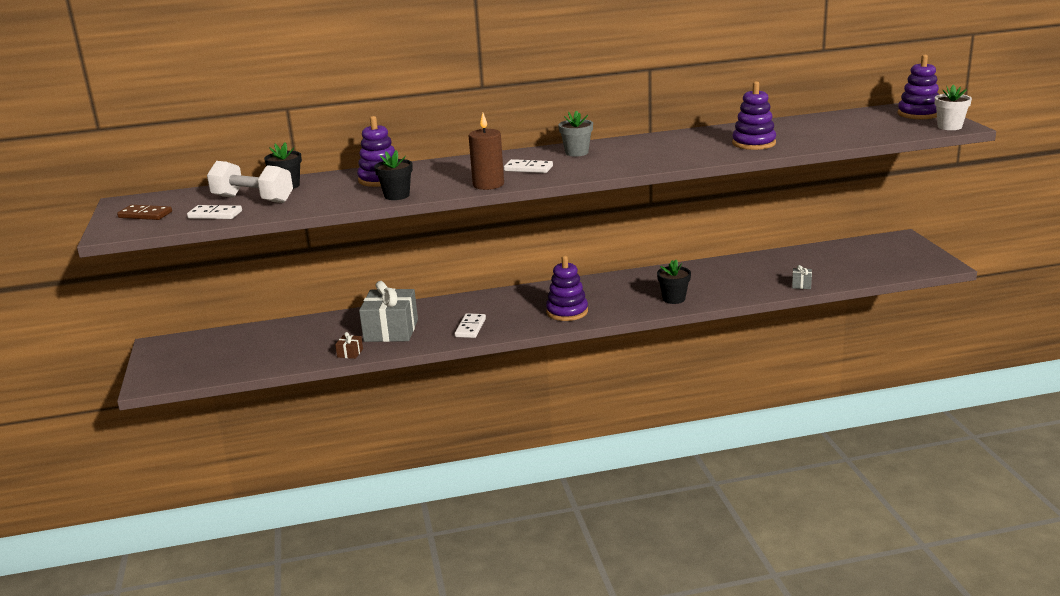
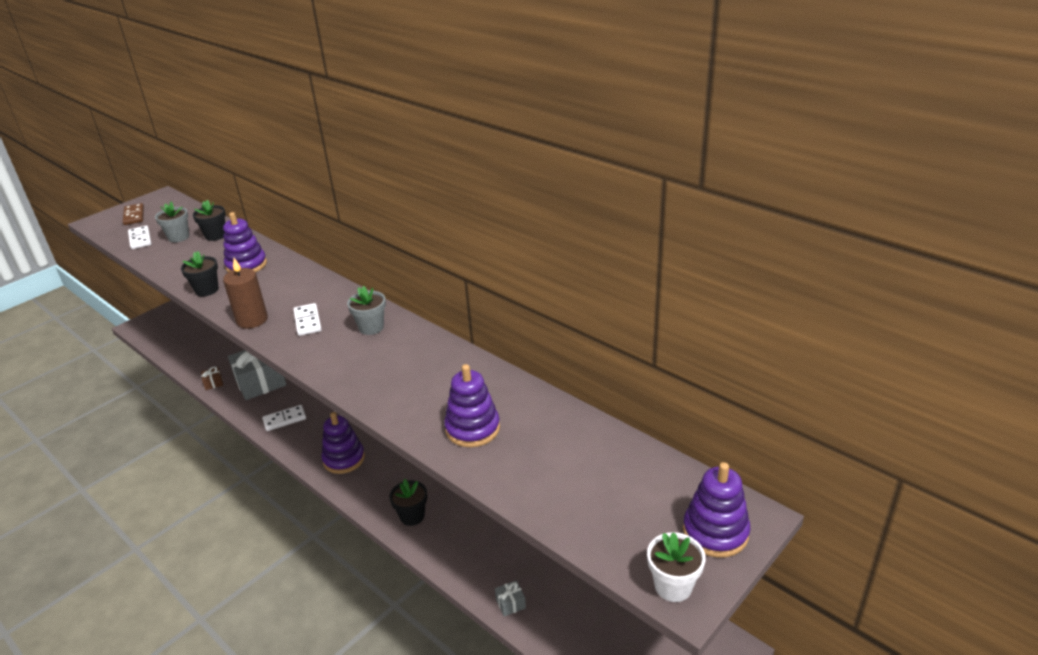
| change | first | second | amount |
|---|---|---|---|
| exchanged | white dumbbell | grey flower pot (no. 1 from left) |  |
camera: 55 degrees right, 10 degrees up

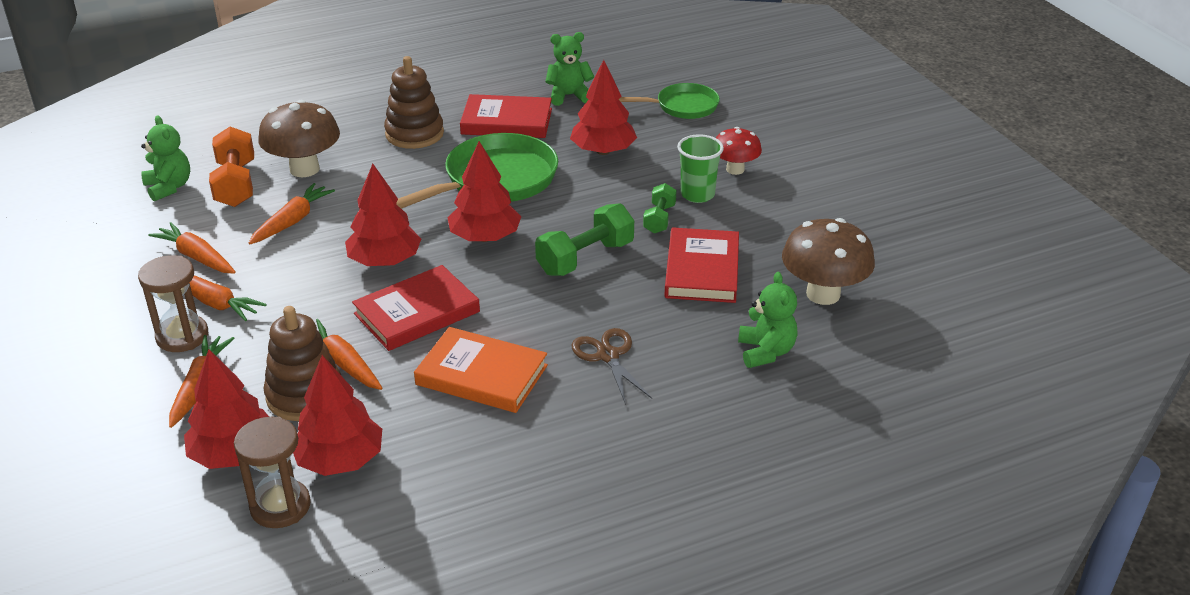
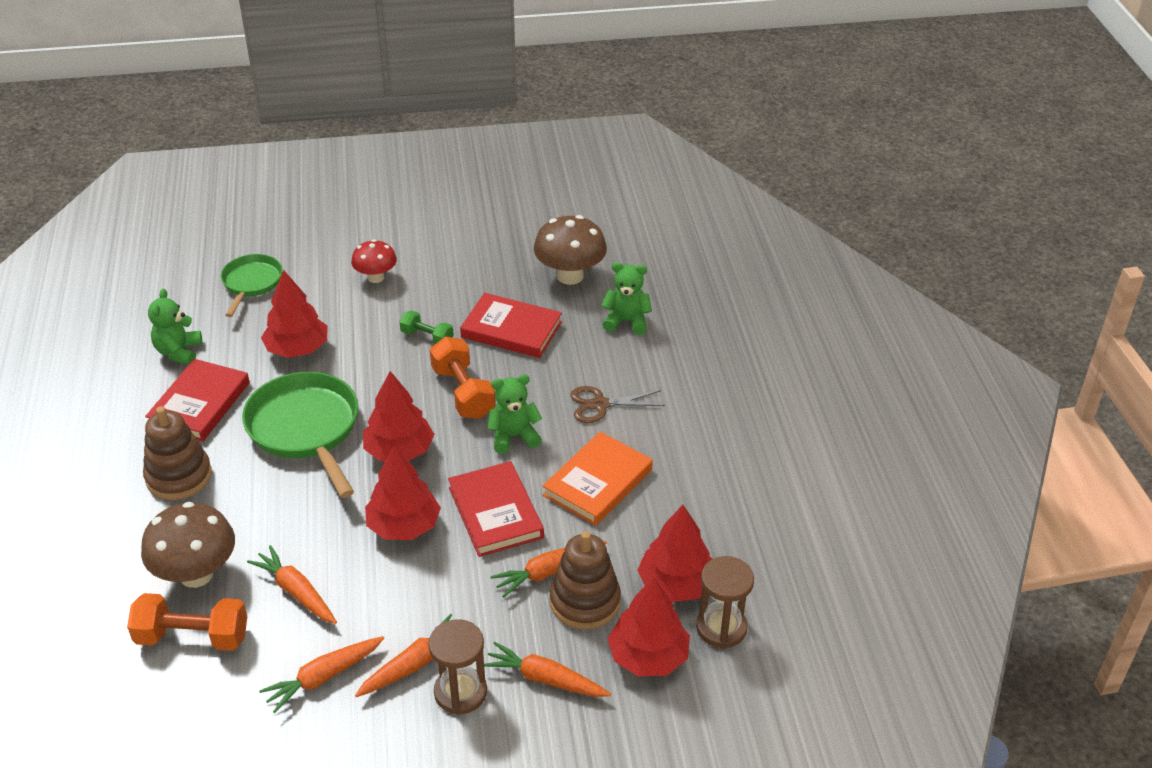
| change | first | second | amount |
|---|---|---|---|
| missing | green cup |  |  |
| relocated | green teddy bear (no. 1 from left in the first image) | green teddy bear (no. 2 from left) |  |
| colour | green dumbbell (no. 1 from left) | orange dumbbell (no. 2 from left) |  |
camera: 75 degrees left, 5 degrees up

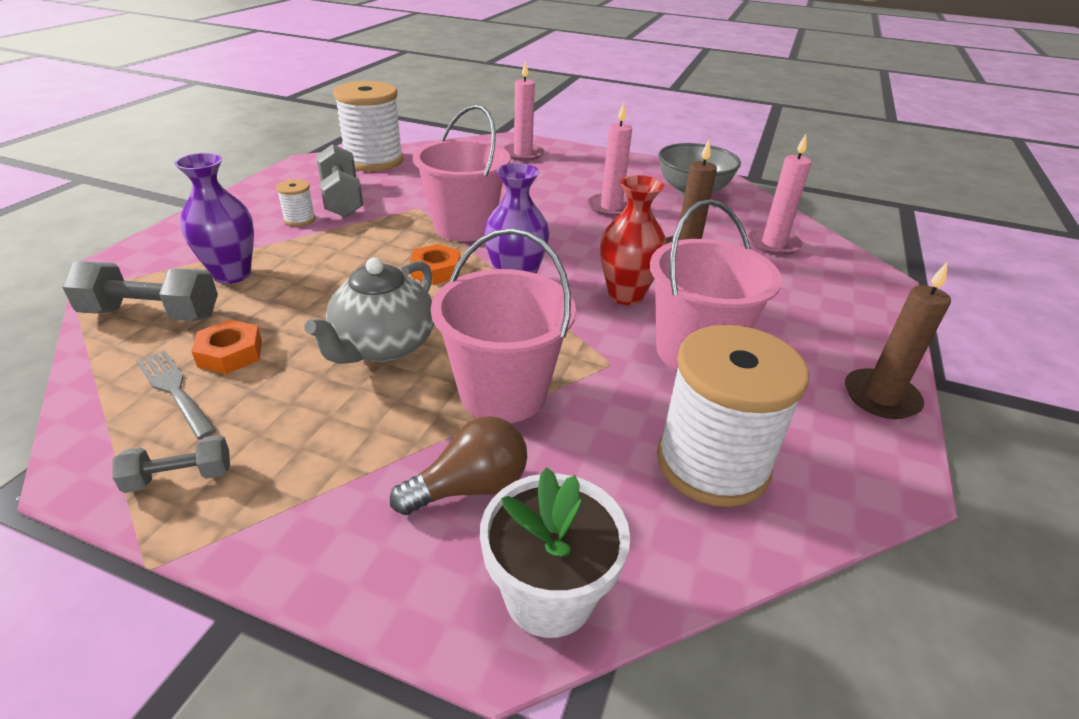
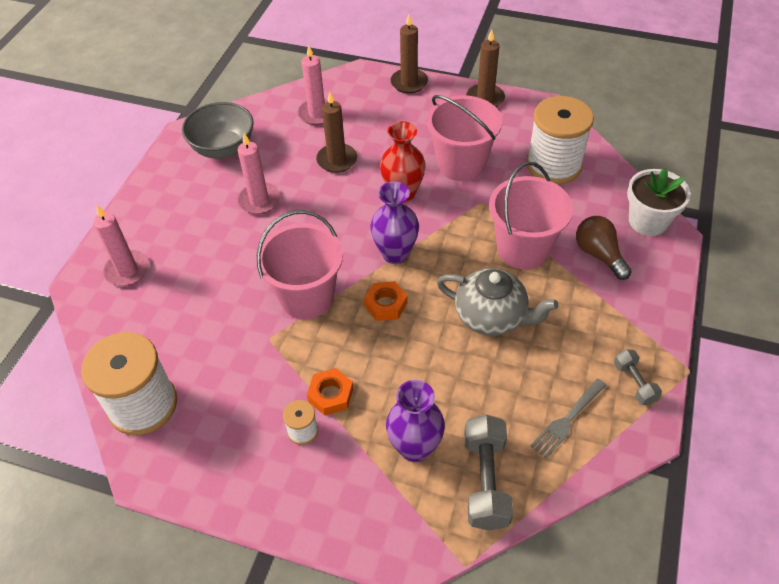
| change | first | second | amount |
|---|---|---|---|
| missing | grey dumbbell (no. 3 from left) |  |  |
| appeared |  | brown candle (no. 2 from left) |  |
| relocated | orange nut (no. 1 from left) |  |  |
camera: 90 degrees left, 15 degrees up

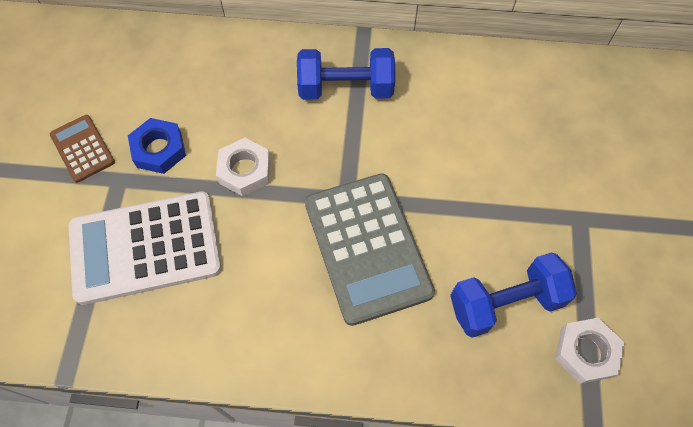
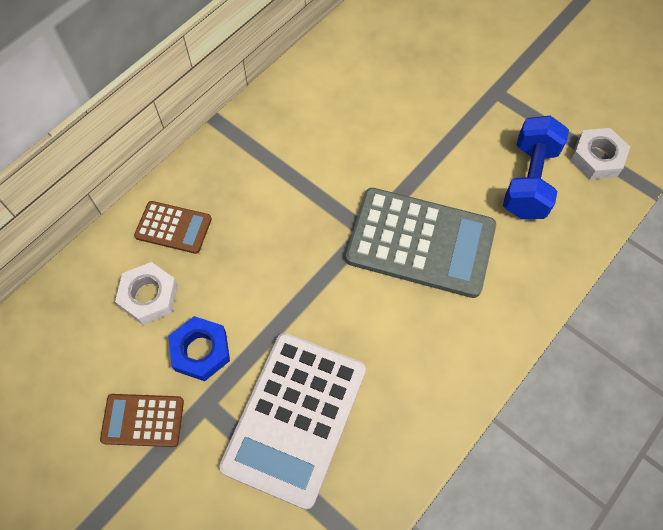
| change | first | second | amount |
|---|---|---|---|
| missing | blue dumbbell (no. 1 from left) |  |  |
| appeared |  | brown calculator (no. 2 from left) |  |
| relocated | white nut (no. 1 from left) |  |  |
camera: 55 degrees left, 0 degrees up

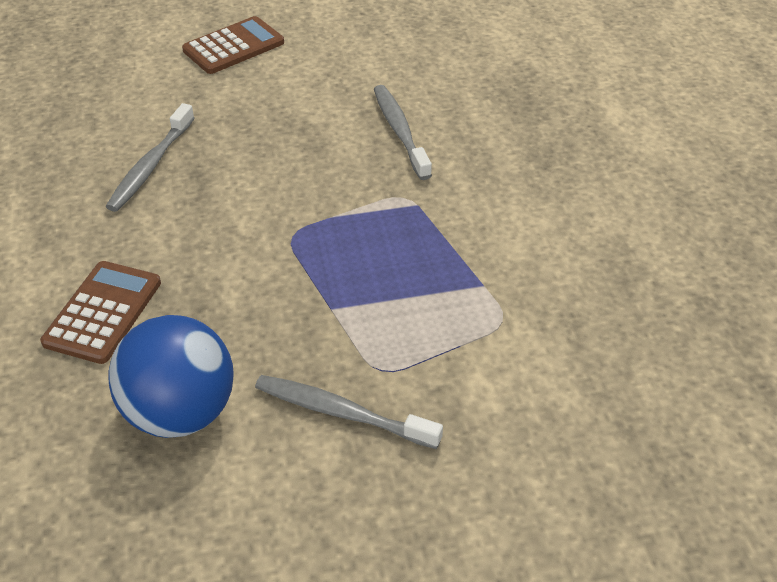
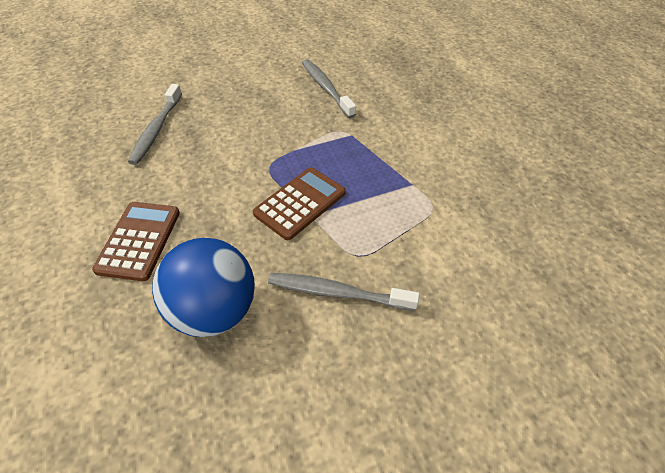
| change | first | second | amount |
|---|---|---|---|
| relocated | brown calculator (no. 2 from left) |  |  |
camera: 10 degrees left, 5 degrees up

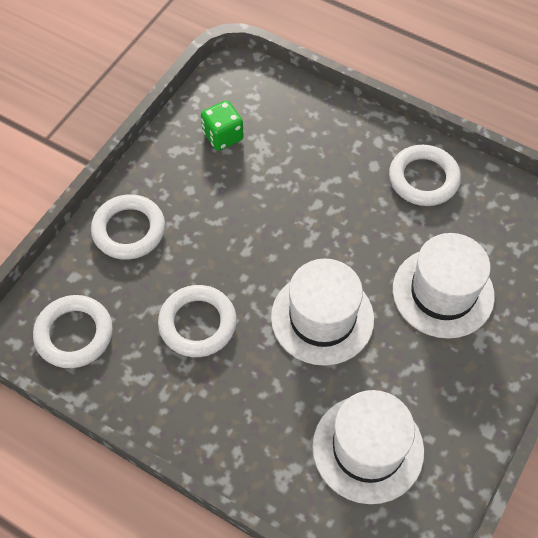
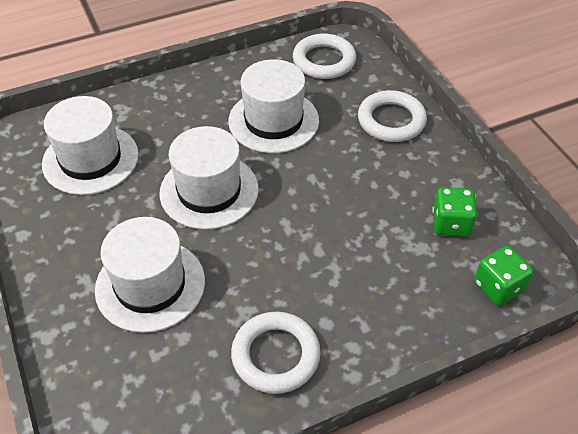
| change | first | second | amount |
|---|---|---|---|
| appeared |  | green dice (no. 2 from left) |  |
| exchanged | white ring (no. 3 from left) | white hat (no. 4 from left) |  |
camera: 125 degrees right, 10 degrees down

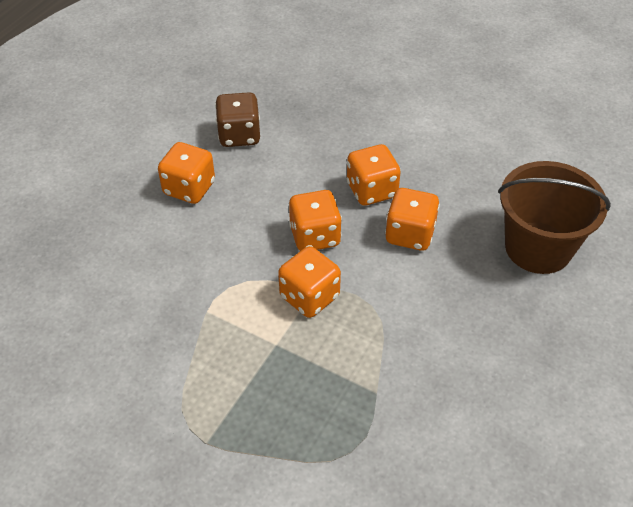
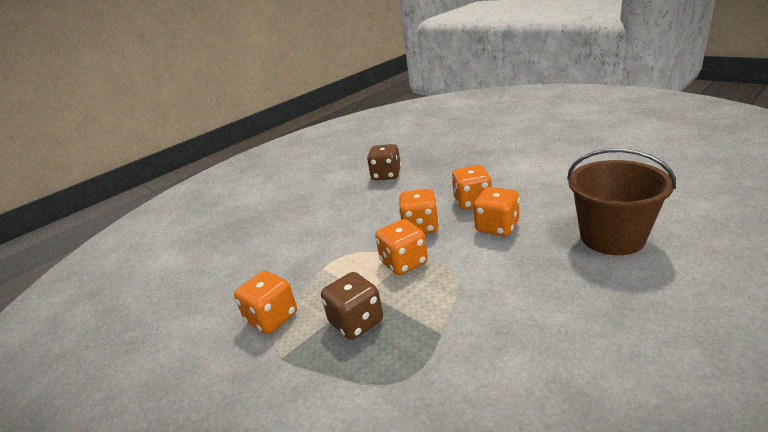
| change | first | second | amount |
|---|---|---|---|
| appeared |  | brown dice (no. 1 from left) |  |
| relocated | orange dice (no. 1 from left) |  |  |
camera: 20 degrees right, 20 degrees down

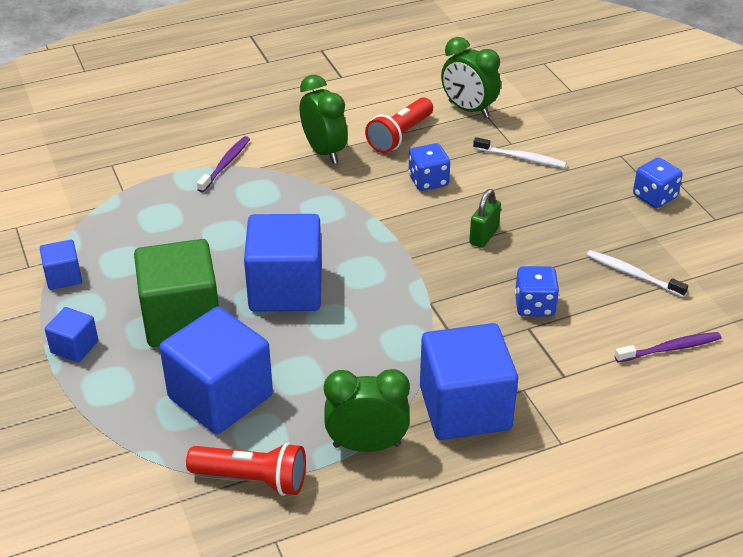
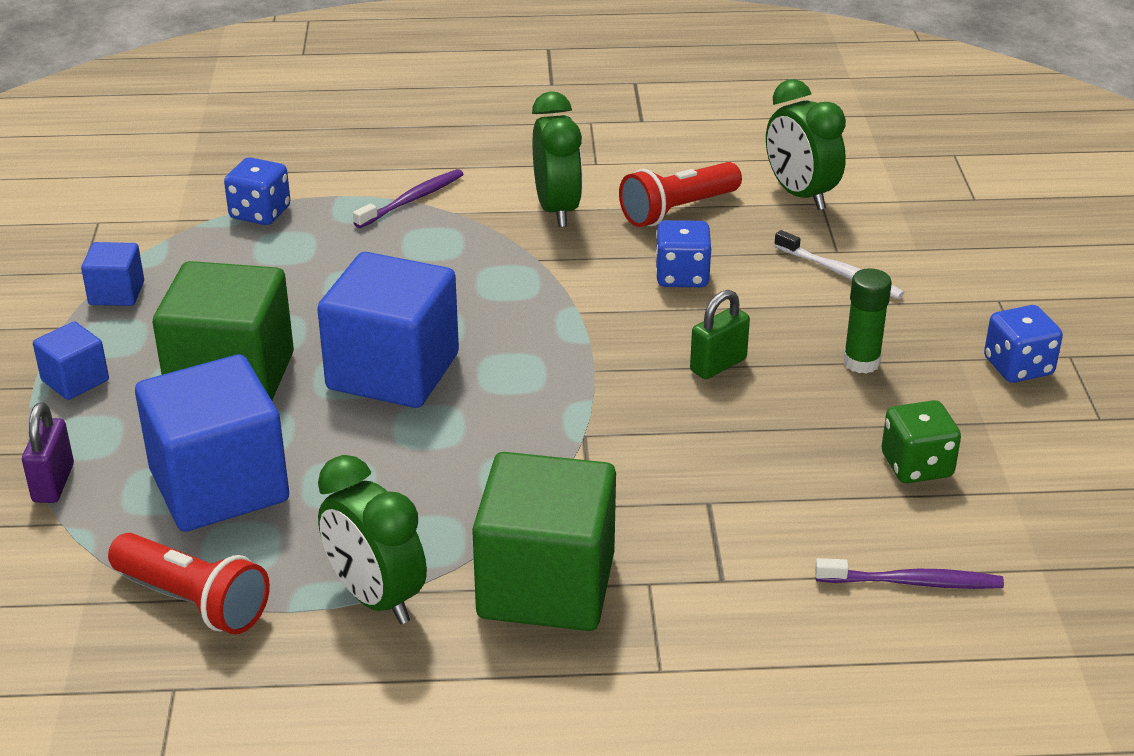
| change | first | second | amount |
|---|---|---|---|
| appeared |  | purple padlock |  |
| appeared |  | green glue stick |  |
| relocated | blue dice (no. 2 from left in the first image) | blue dice (no. 1 from left) |  |
| exchanged | white toothbrush (no. 2 from left) | green dice |  |
| colour | blue cube (no. 5 from left) | green cube (no. 2 from left) |  |
| spun | green clock (no. 2 from left in the first image) | green clock (no. 1 from left) | 150 degrees counterclockwise |
camera: 20 degrees right, 5 degrees down

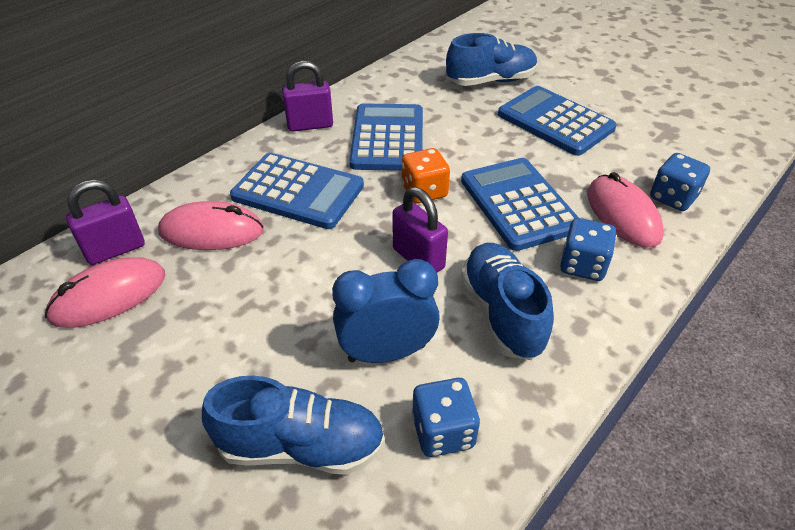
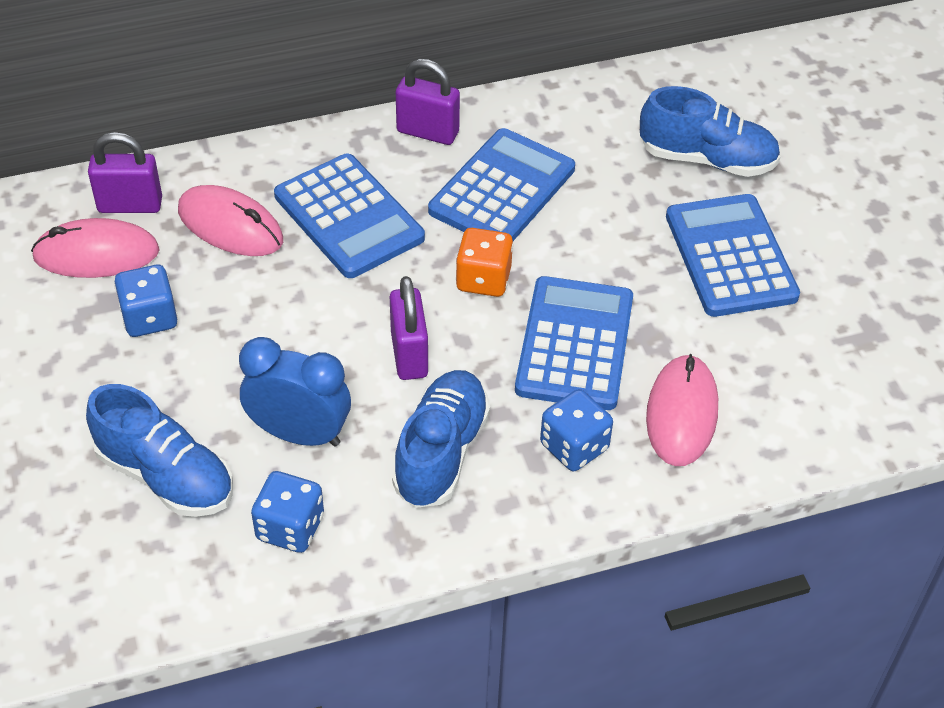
| change | first | second | amount |
|---|---|---|---|
| relocated | blue dice (no. 3 from left in the first image) | blue dice (no. 1 from left) |  |
camera: 30 degrees right, 5 degrees up

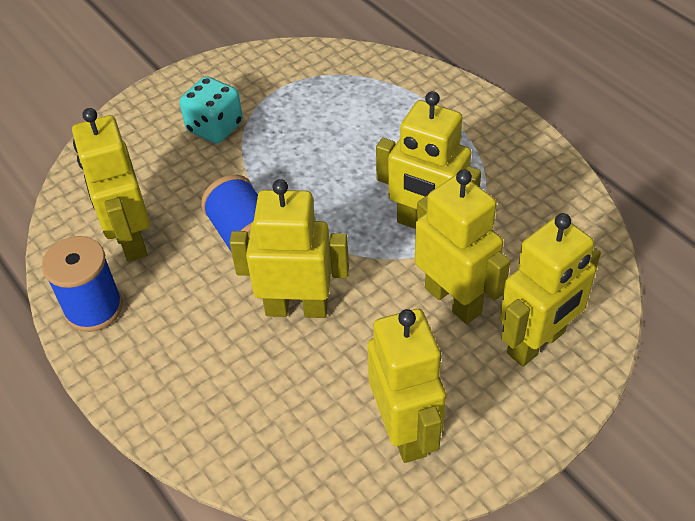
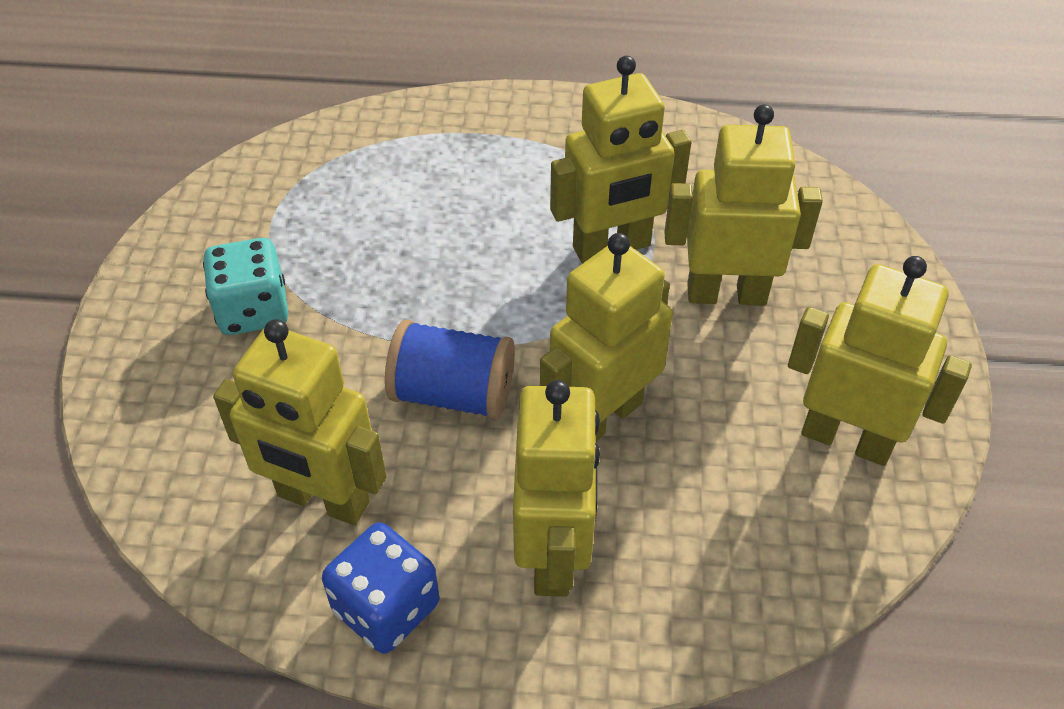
| change | first | second | amount |
|---|---|---|---|
| relocated | yellow robot (no. 6 from left in the first image) | yellow robot (no. 2 from left) |  |
| exchanged | blue spool (no. 1 from left) | blue dice |  |
camera: 50 degrees left, 0 degrees up

